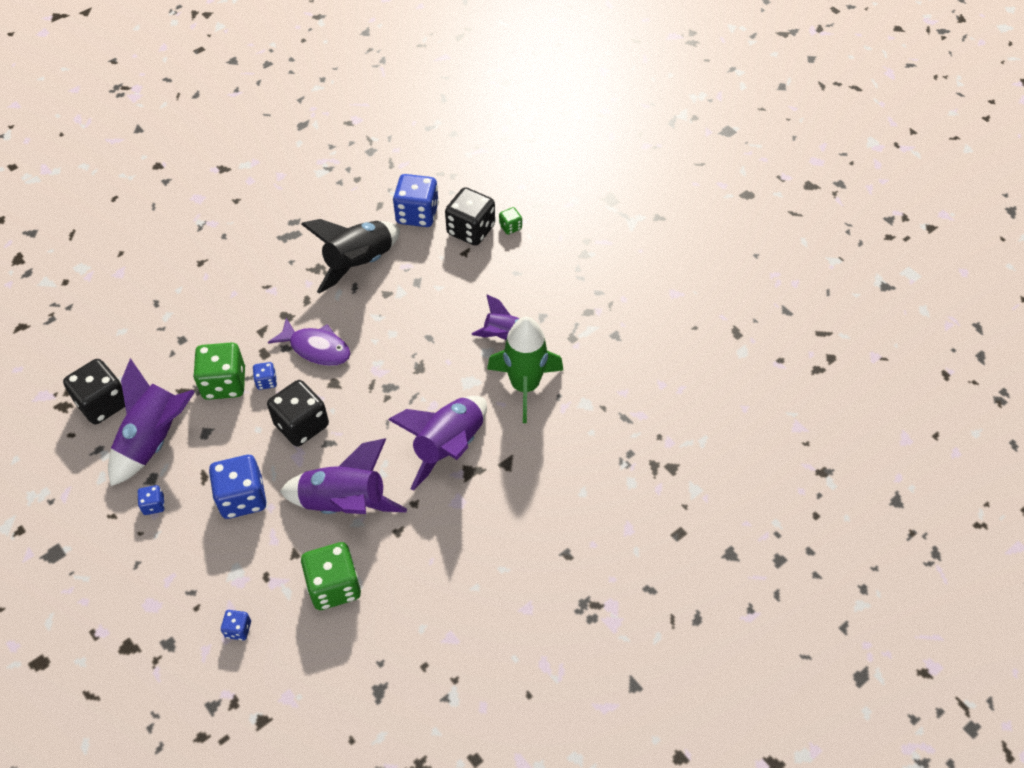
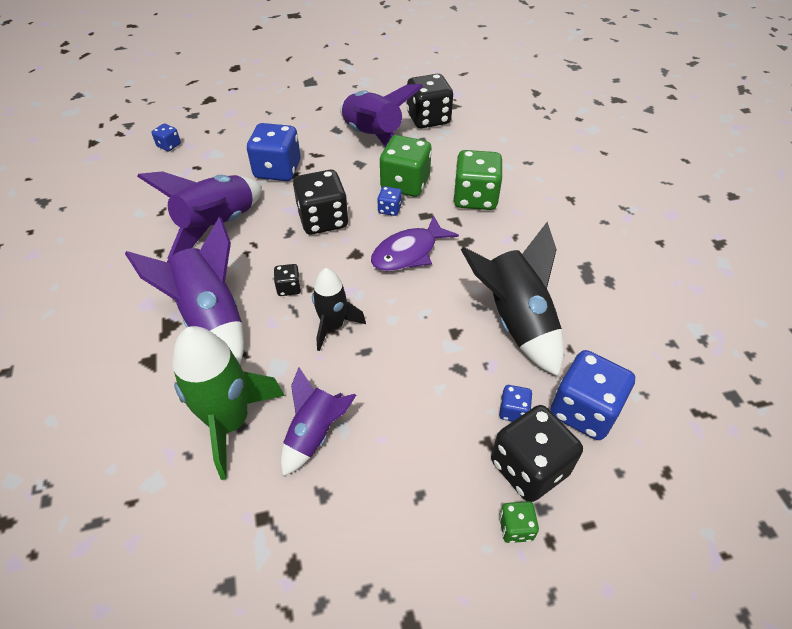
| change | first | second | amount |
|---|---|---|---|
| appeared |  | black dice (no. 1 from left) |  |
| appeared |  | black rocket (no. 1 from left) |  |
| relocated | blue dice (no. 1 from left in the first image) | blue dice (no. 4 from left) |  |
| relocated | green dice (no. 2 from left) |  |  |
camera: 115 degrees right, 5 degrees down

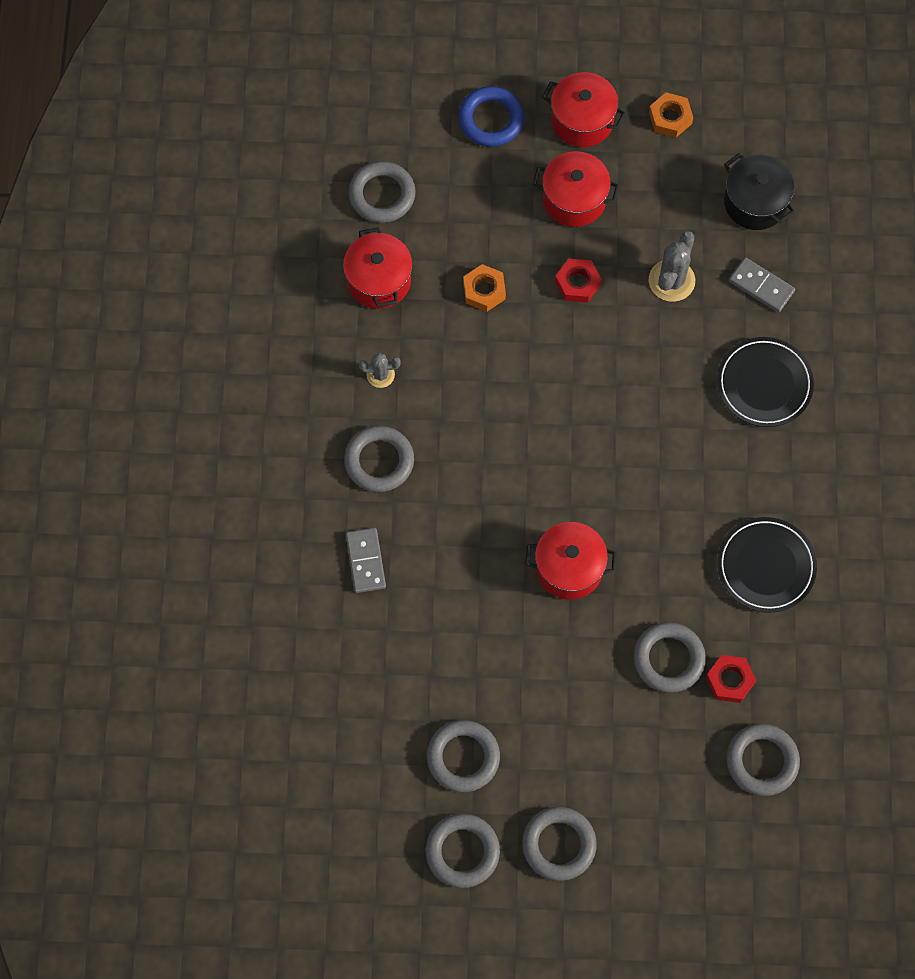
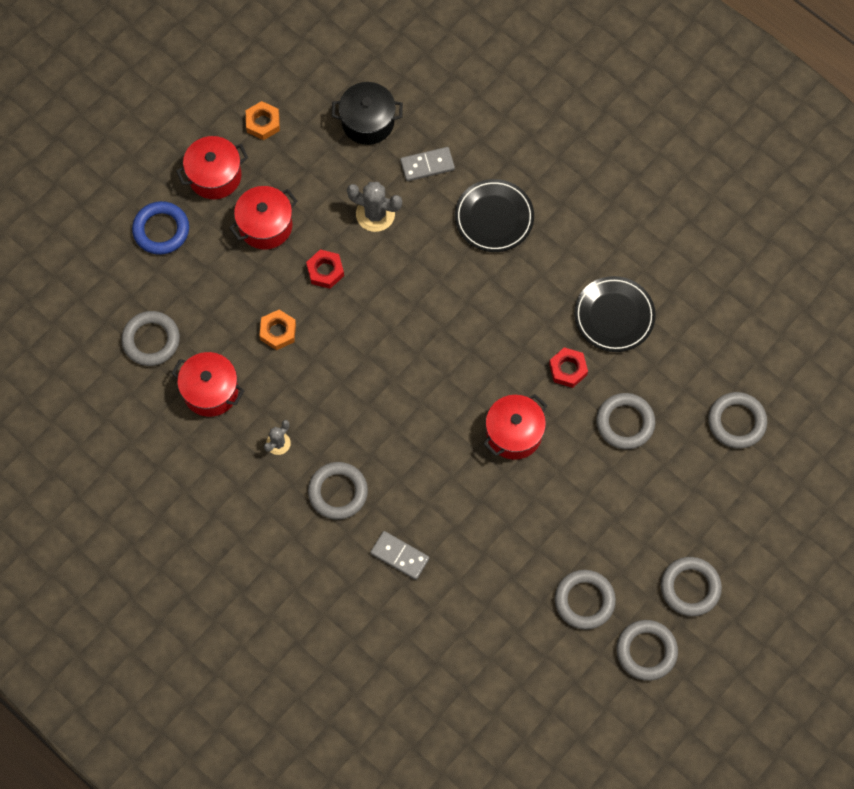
| change | first | second | amount |
|---|---|---|---|
| relocated | red nut (no. 2 from left) |  |  |
| spun | grey cactus (no. 2 from left) |  | 45 degrees counterclockwise |
camera: 50 degrees left, 0 degrees up

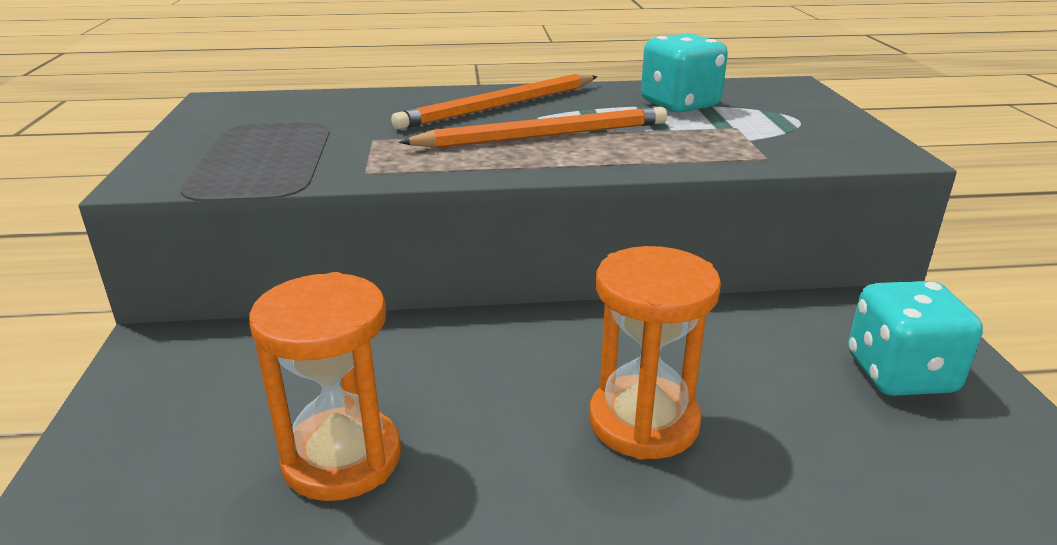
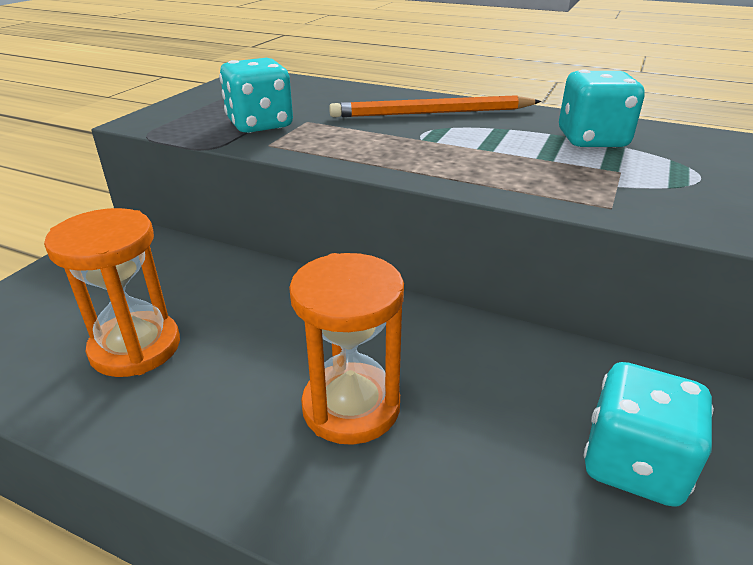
| change | first | second | amount |
|---|---|---|---|
| missing | orange pencil (no. 2 from left) |  |  |
| appeared |  | turquoise dice (no. 1 from left) |  |
camera: 30 degrees right, 5 degrees up

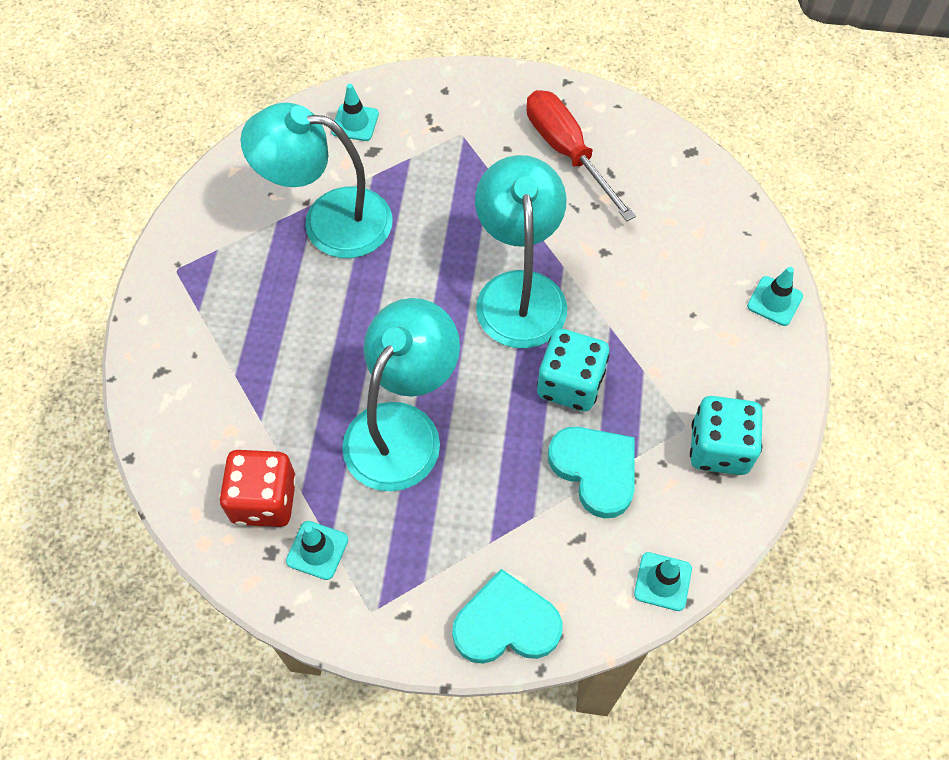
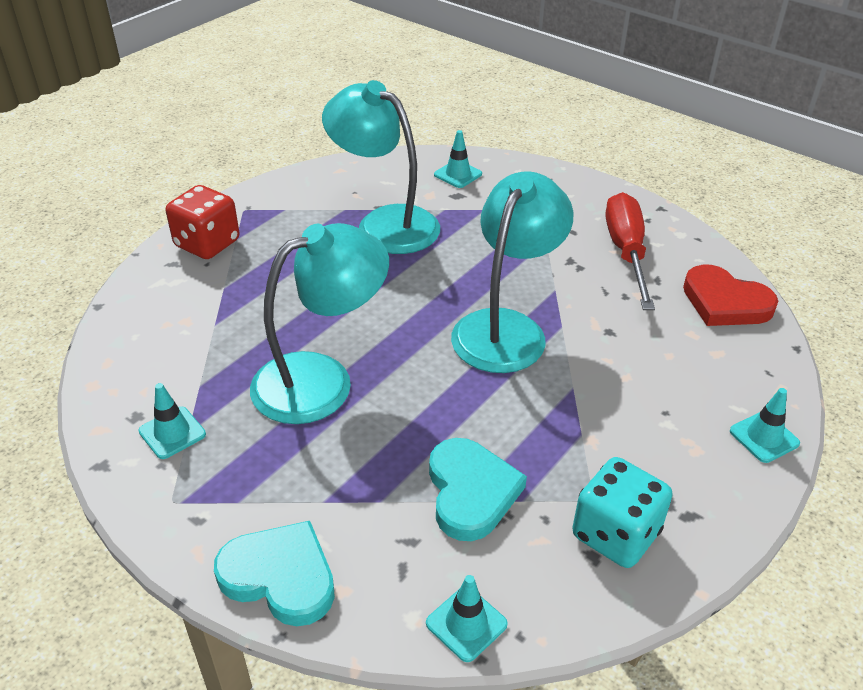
| change | first | second | amount |
|---|---|---|---|
| missing | turquoise dice (no. 1 from left) |  |  |
| appeared |  | red heart |  |
| relocated | red dice |  |  |
camera: 30 degrees right, 20 degrees down

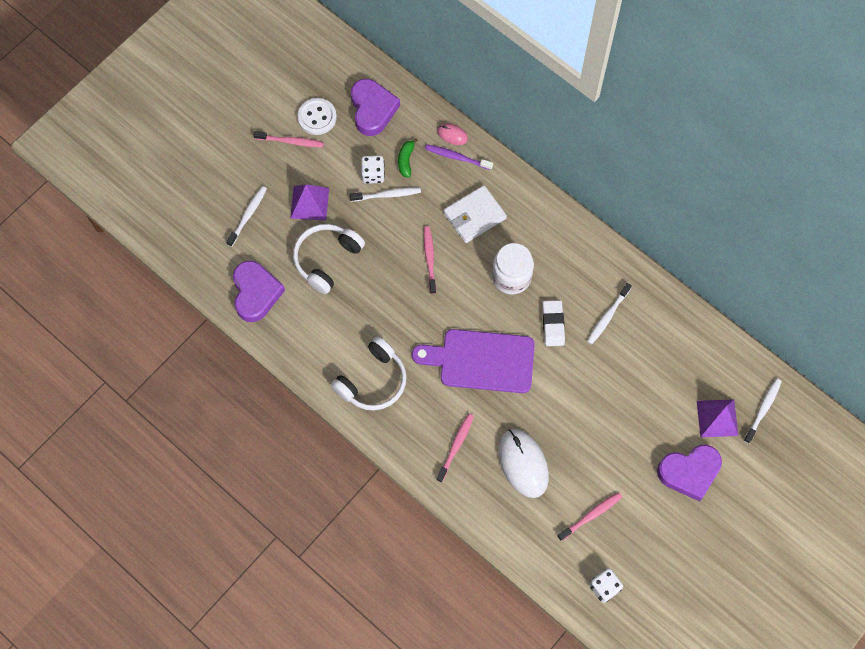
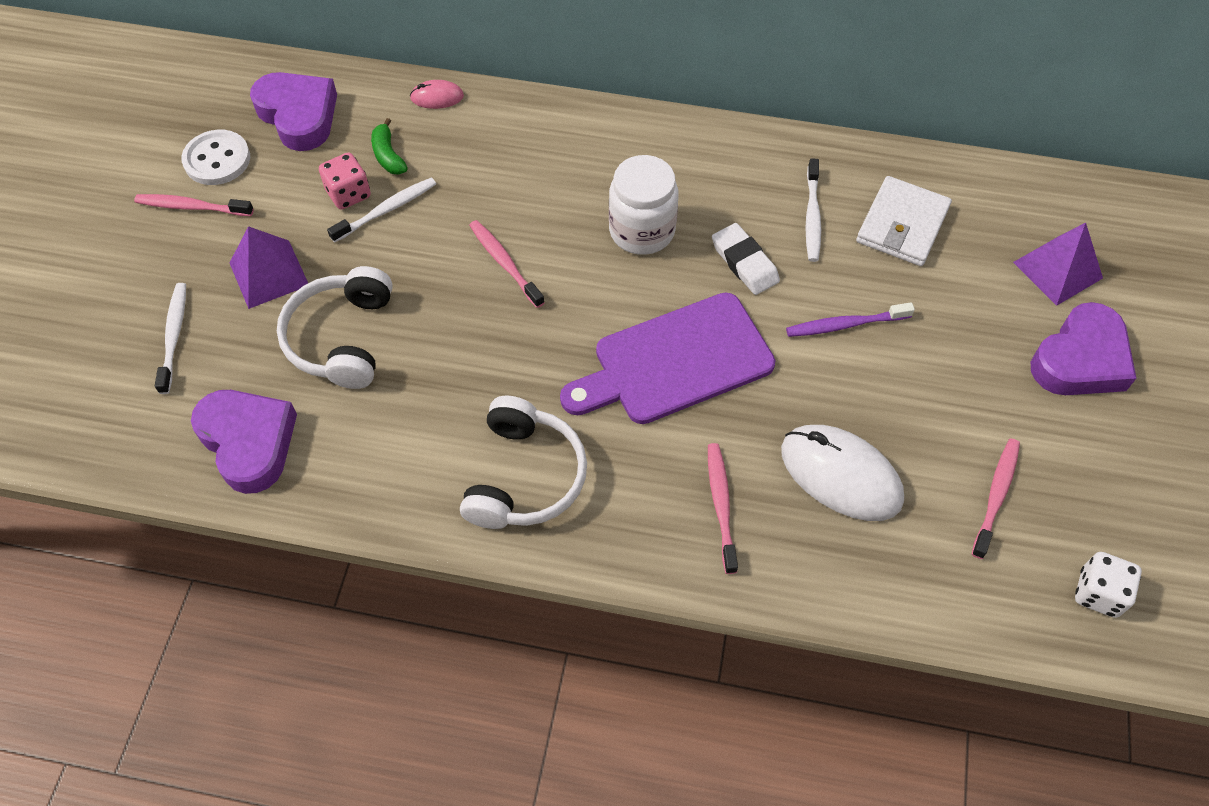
| change | first | second | amount |
|---|---|---|---|
| missing | white toothbrush (no. 4 from left) |  |  |
| relocated | purple toothbrush |  |  |
| relocated | white wallet |  |  |
| colour | white dice (no. 1 from left) | pink dice |  |
| spun | pink toothbrush (no. 1 from left) |  | 150 degrees counterclockwise |
camera: 30 degrees left, 10 degrees down

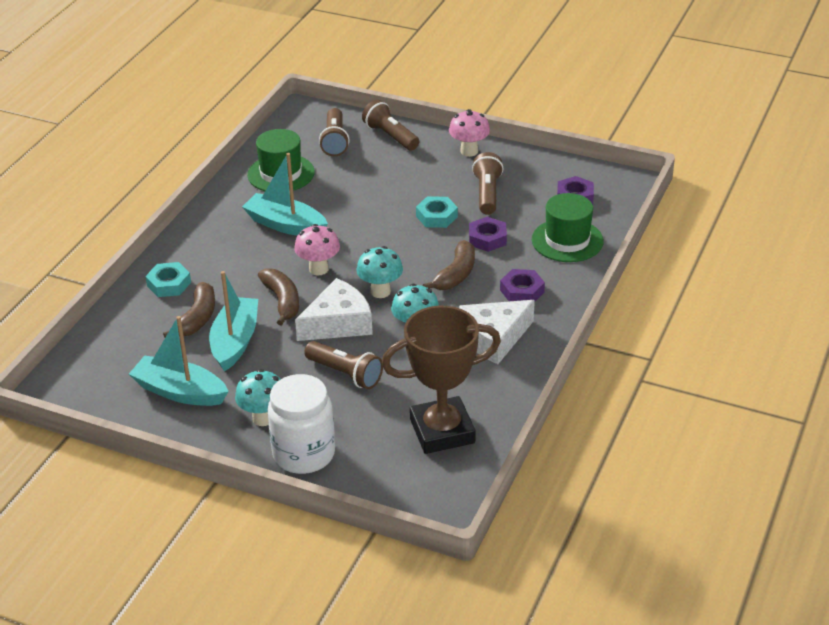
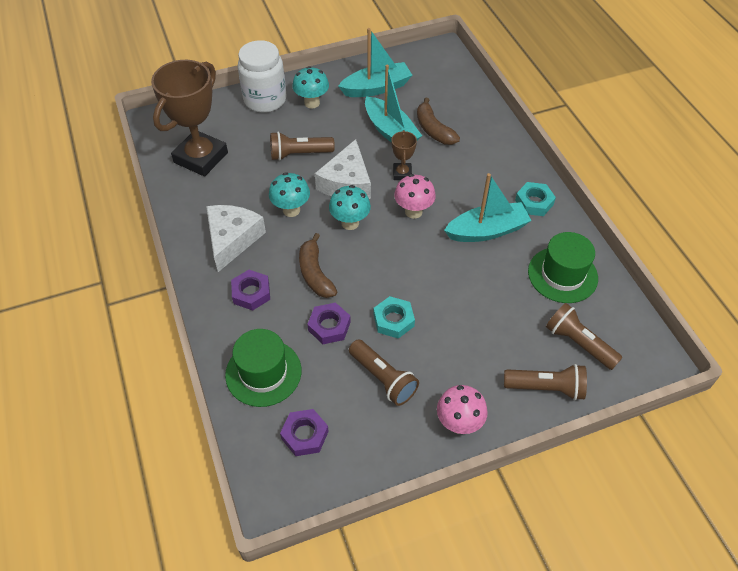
| change | first | second | amount |
|---|---|---|---|
| relocated | turquoise nut (no. 1 from left in the first image) | turquoise nut (no. 2 from left) |  |
| exchanged | brown banana (no. 2 from left) | brown trophy (no. 2 from left) |  |
camera: 135 degrees right, 15 degrees up

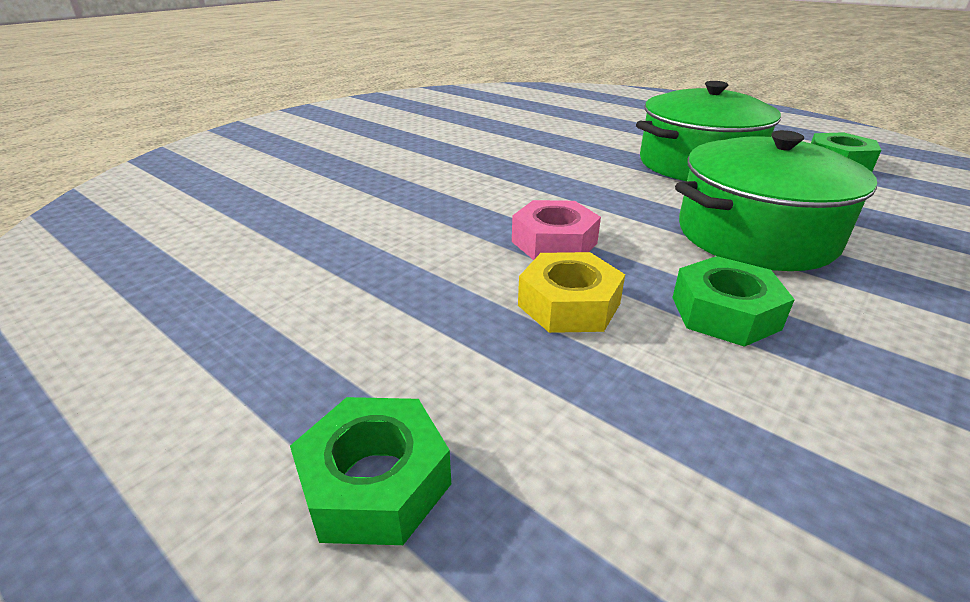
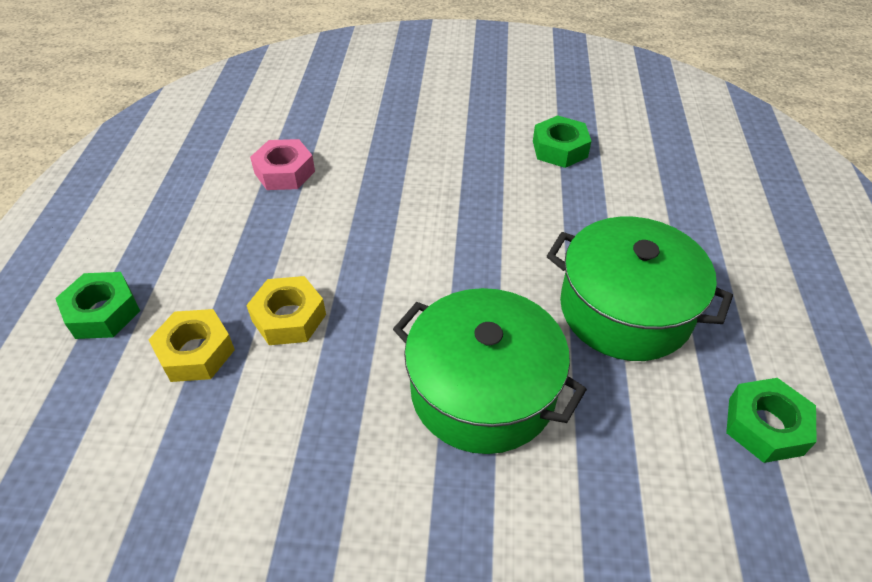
| change | first | second | amount |
|---|---|---|---|
| appeared |  | yellow nut (no. 1 from left) |  |
| relocated | pink nut |  |  |
| relocated | green nut (no. 2 from left) |  |  |
camera: 55 degrees right, 15 degrees up

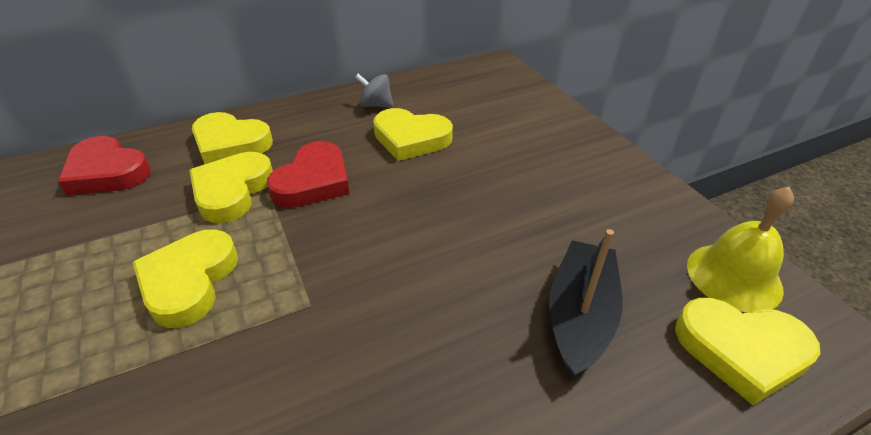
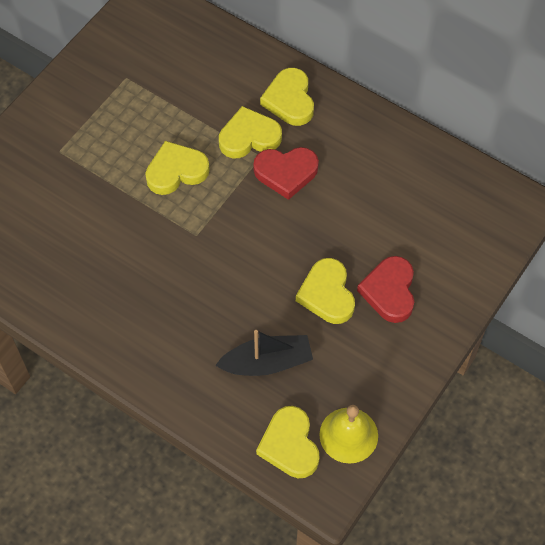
| change | first | second | amount |
|---|---|---|---|
| missing | grey spinning top |  |  |
| relocated | red heart (no. 1 from left in the first image) | red heart (no. 2 from left) |  |
| relocated | yellow heart (no. 4 from left in the first image) | yellow heart (no. 5 from left) |  |
camera: 60 degrees right, 20 degrees up

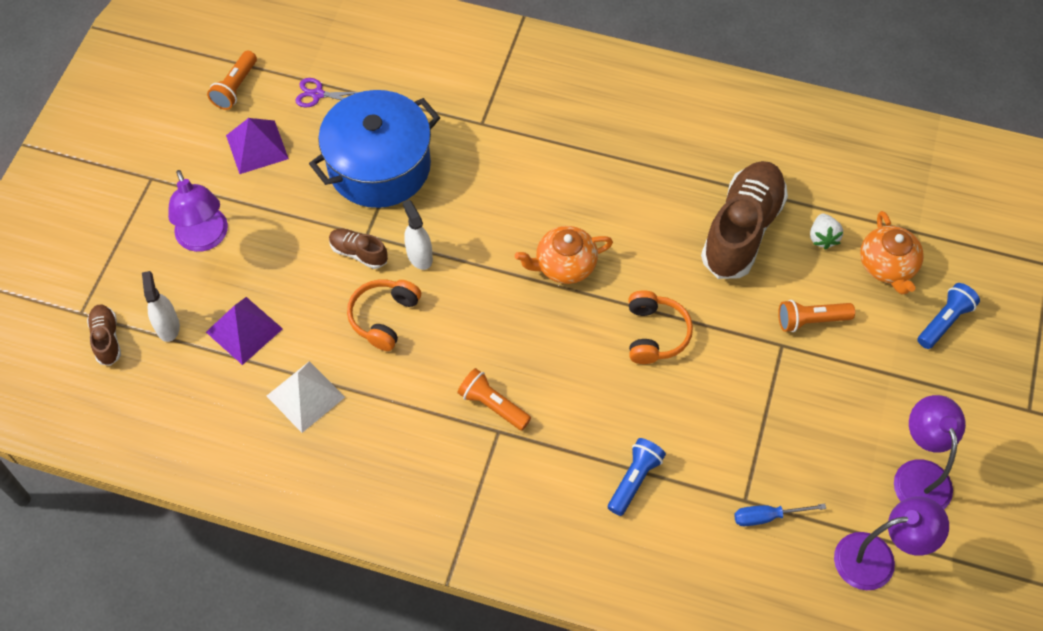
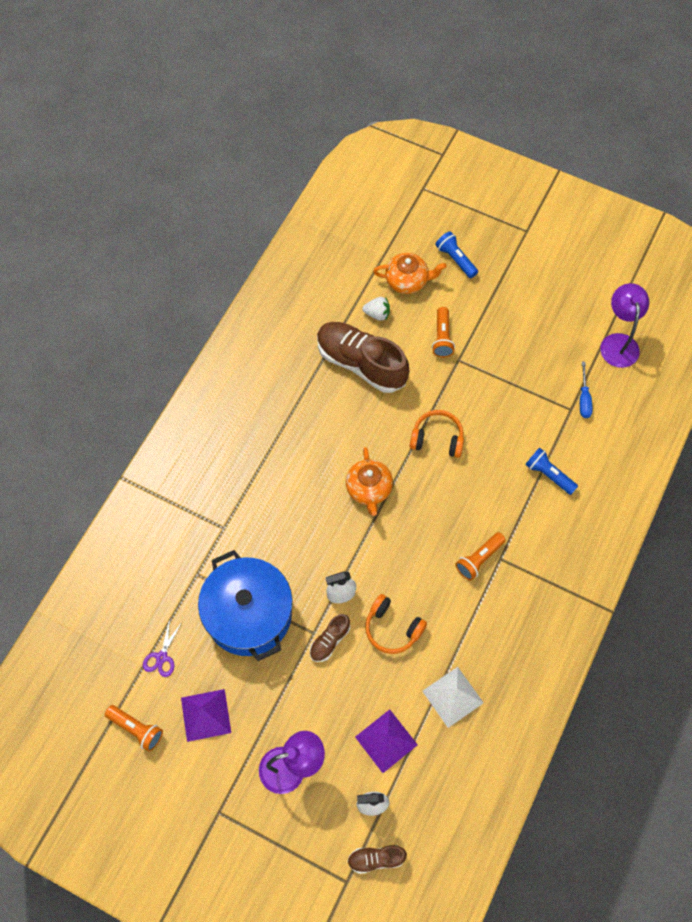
| change | first | second | amount |
|---|---|---|---|
| missing | purple lamp (no. 3 from left) |  |  |
camera: 80 degrees left, 5 degrees up

